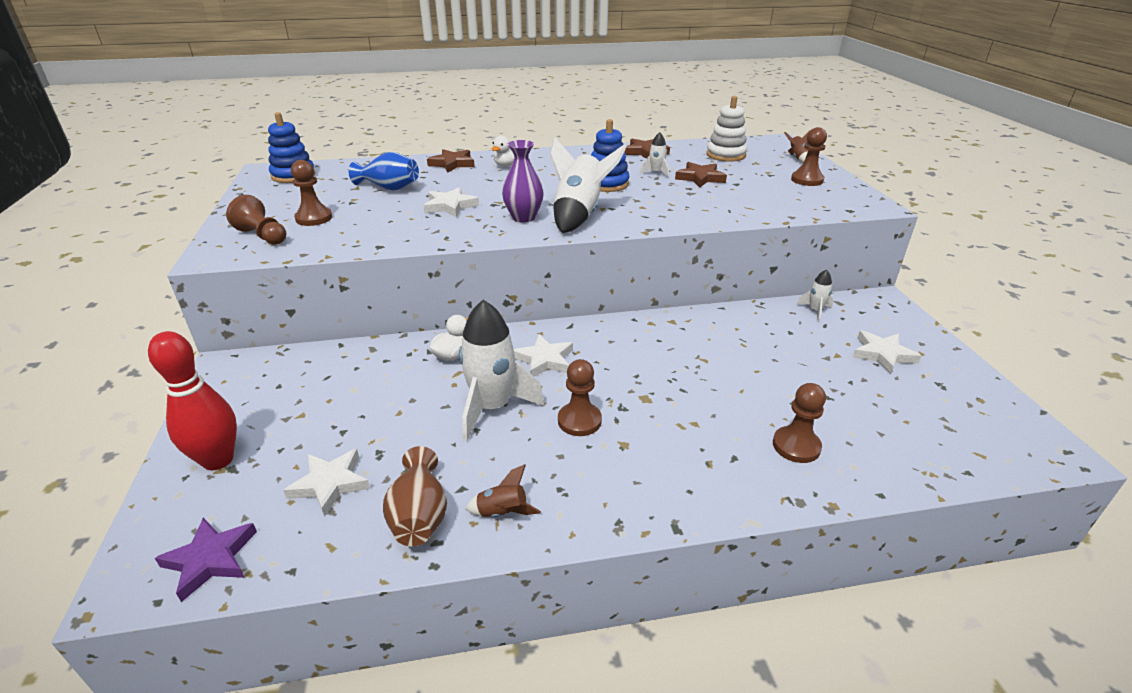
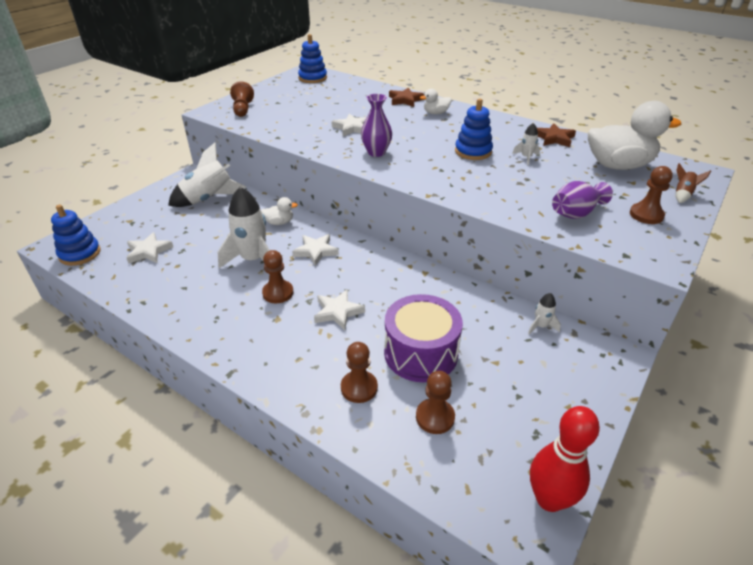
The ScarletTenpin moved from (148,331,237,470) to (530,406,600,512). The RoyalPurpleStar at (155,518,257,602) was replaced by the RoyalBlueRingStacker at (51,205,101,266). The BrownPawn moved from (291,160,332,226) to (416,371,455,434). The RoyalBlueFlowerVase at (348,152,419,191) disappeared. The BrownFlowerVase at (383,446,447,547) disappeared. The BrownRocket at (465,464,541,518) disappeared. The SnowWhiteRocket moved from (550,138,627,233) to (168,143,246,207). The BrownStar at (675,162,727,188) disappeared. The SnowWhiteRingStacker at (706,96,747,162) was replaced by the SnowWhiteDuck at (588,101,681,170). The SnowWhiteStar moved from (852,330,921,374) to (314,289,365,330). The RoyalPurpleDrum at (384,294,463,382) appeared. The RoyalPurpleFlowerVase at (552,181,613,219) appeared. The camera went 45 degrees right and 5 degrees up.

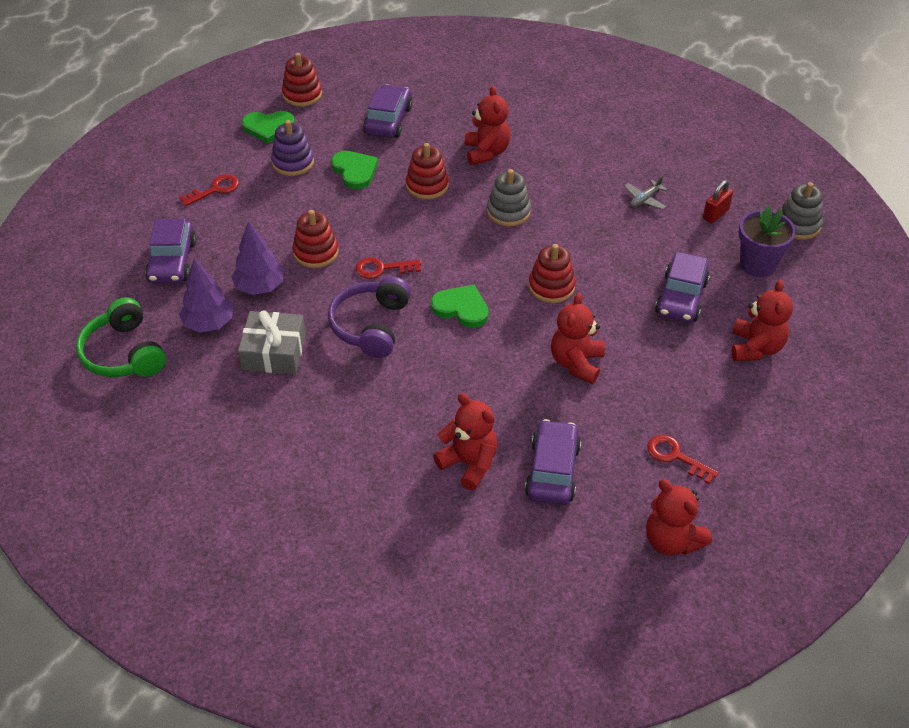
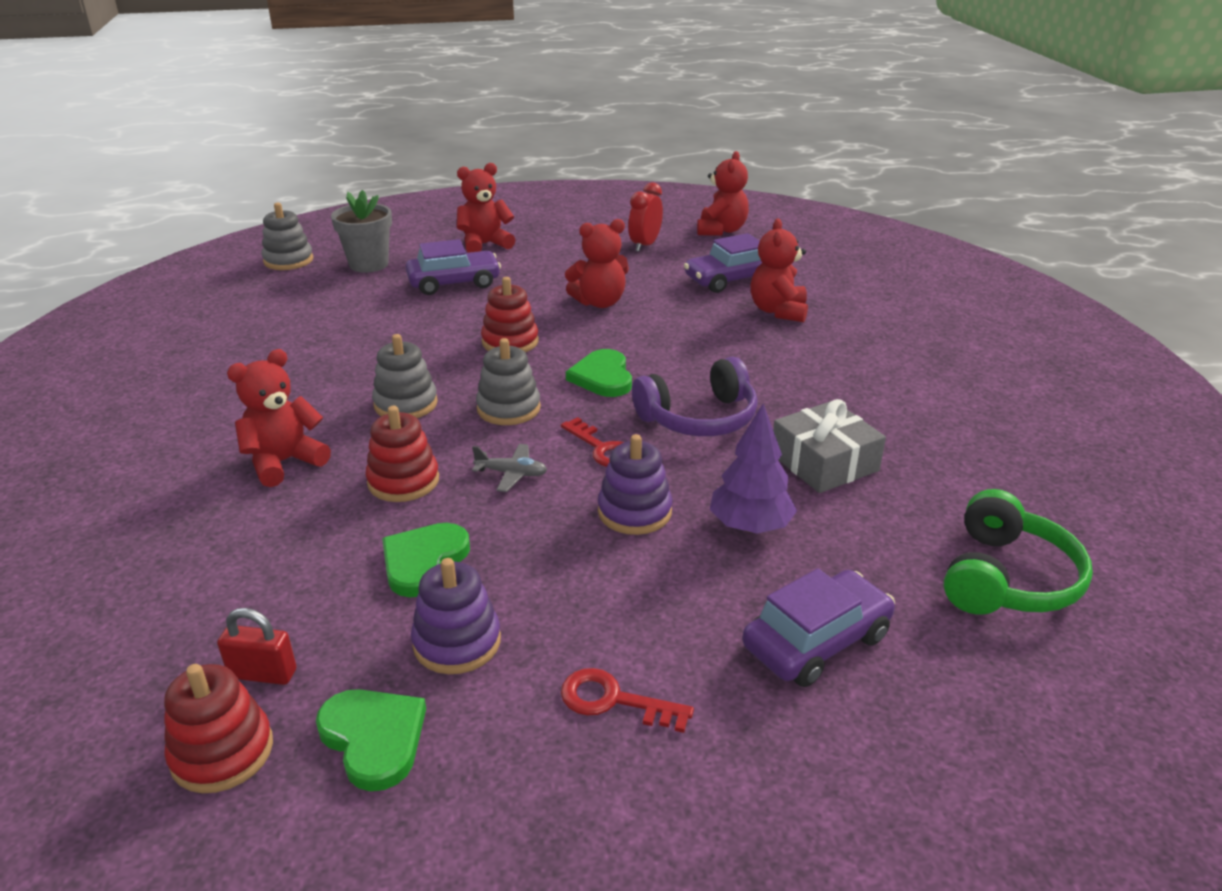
The RoyalPurpleToyTree at (179,258,233,333) disappeared. The ScarletRingStacker at (293,210,339,268) became the RoyalPurpleRingStacker at (598,434,672,535). The RoyalPurpleCar at (363,84,413,138) disappeared. The GreyAeroplane moved from (624,175,668,210) to (472,444,547,492). The ScarletLatchkey at (647,435,719,484) was replaced by the ScarletBedsideClock at (628,182,663,252). The ScarletLock moved from (703,180,733,224) to (217,608,297,685). The RoyalPurplePottedPlant at (739,206,796,277) became the GreyPottedPlant at (331,190,392,273). The GreyRingStacker at (476,338,541,425) appeared. The camera went 125 degrees left and 15 degrees down.

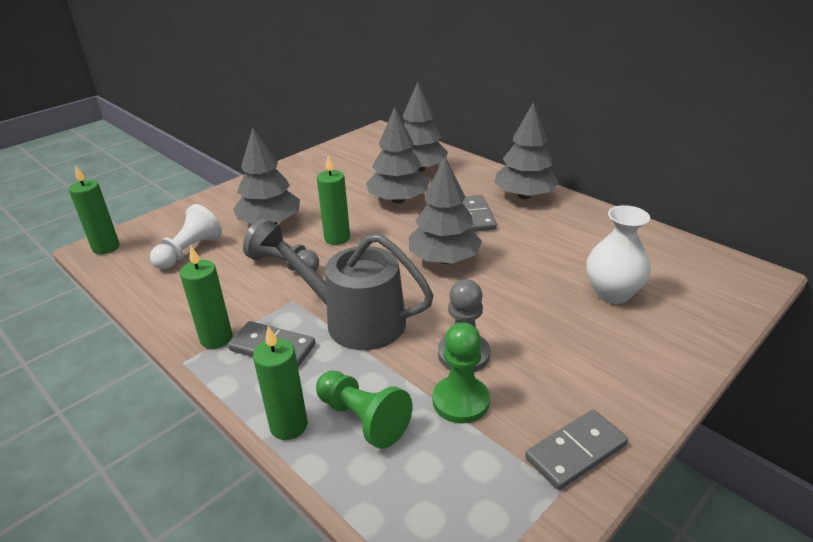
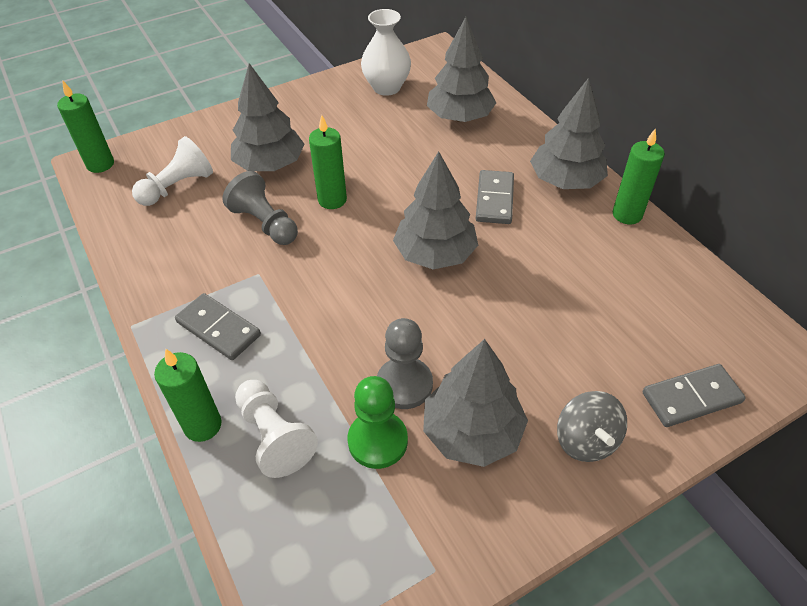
The EmeraldWaxCandle moved from (180,246,232,349) to (613,128,665,224). The GreyWateringCan at (260,224,434,350) disappeared. The EmeraldPawn at (316,371,412,449) became the SnowWhitePawn at (235,380,318,478). The GreyToyTree moved from (366,107,429,204) to (423,339,528,467). The GreyDomino moved from (525,410,628,490) to (643,364,746,427). The SnowWhiteFlowerVase moved from (586,205,651,304) to (361,9,411,96). The GreySpinningTop at (557,391,627,462) appeared. The camera went 15 degrees right and 15 degrees up.

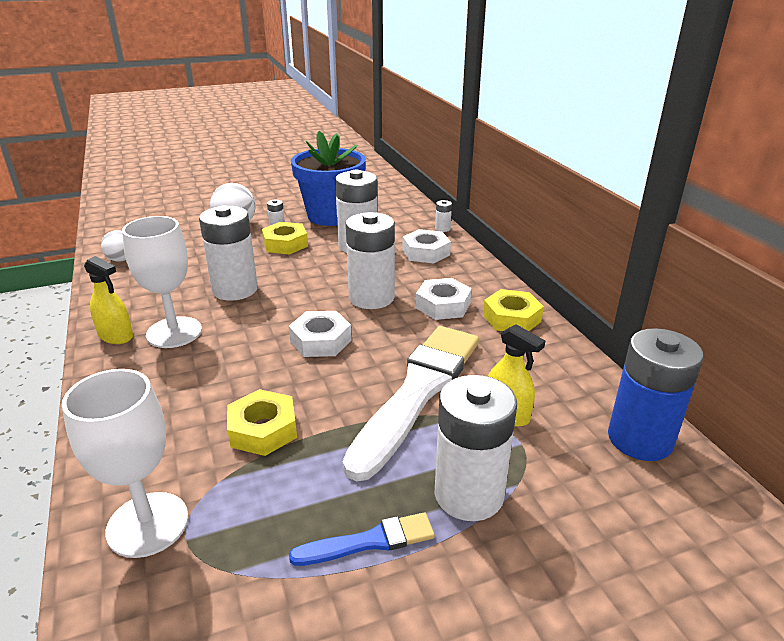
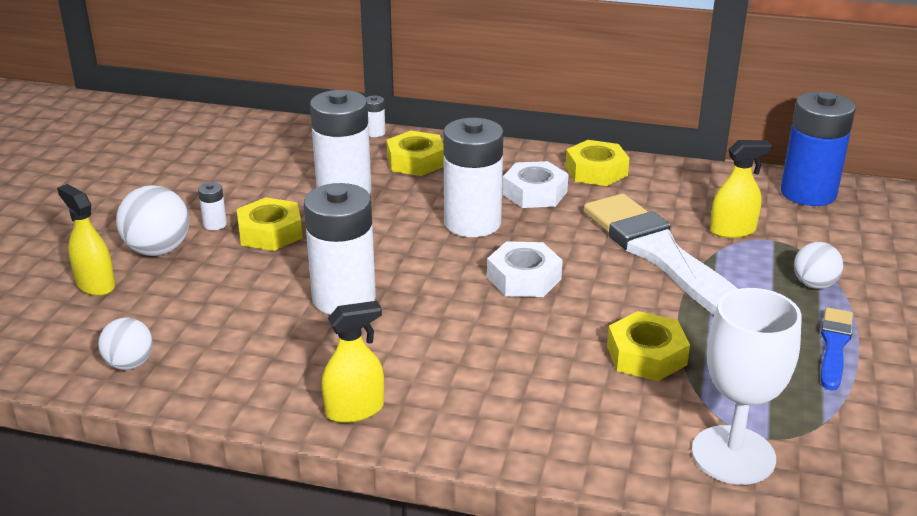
The SnowWhiteGoblet at (122,216,202,348) disappeared. The RoyalBluePottedPlant at (291,131,366,226) disappeared. The SnowWhiteHexagonNut at (402,229,451,263) became the GoldenHexagonNut at (386,131,444,176). The SnowWhiteAaBattery at (434,375,517,521) was replaced by the SnowWhiteSphere at (794,242,843,289). The GoldenSprayer at (57,184,115,296) appeared. The camera went 55 degrees left and 0 degrees up.

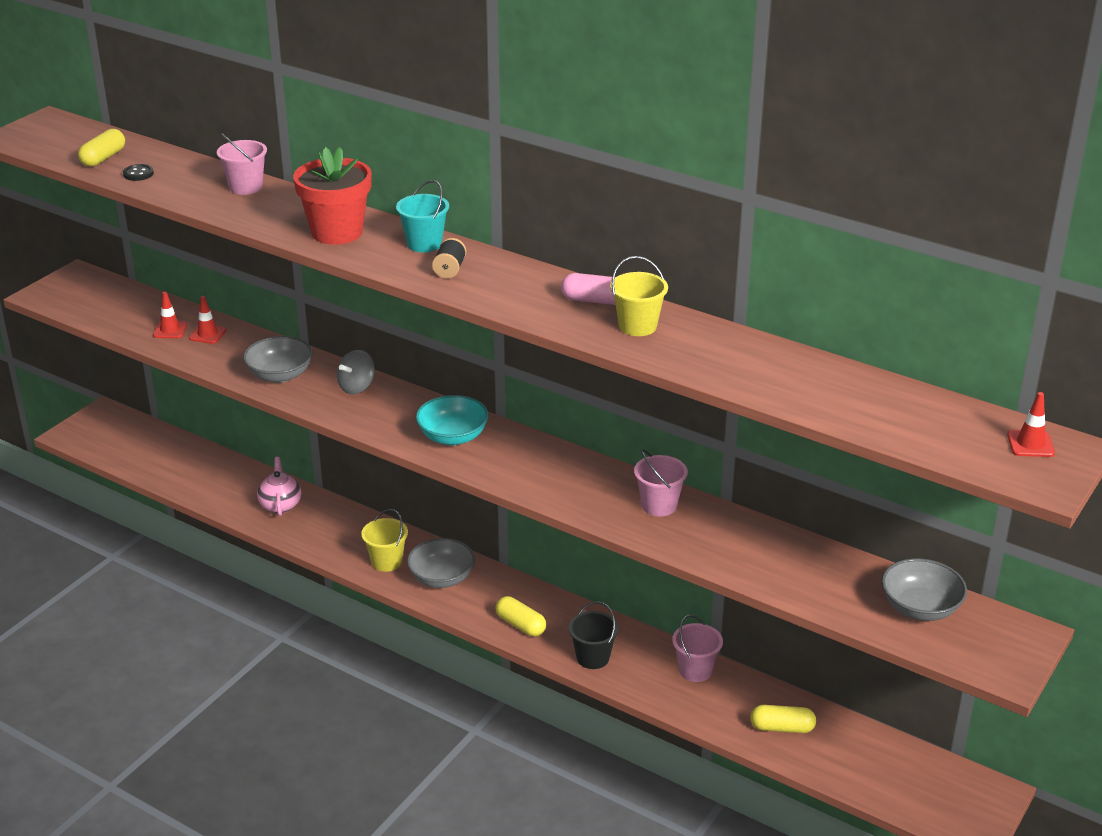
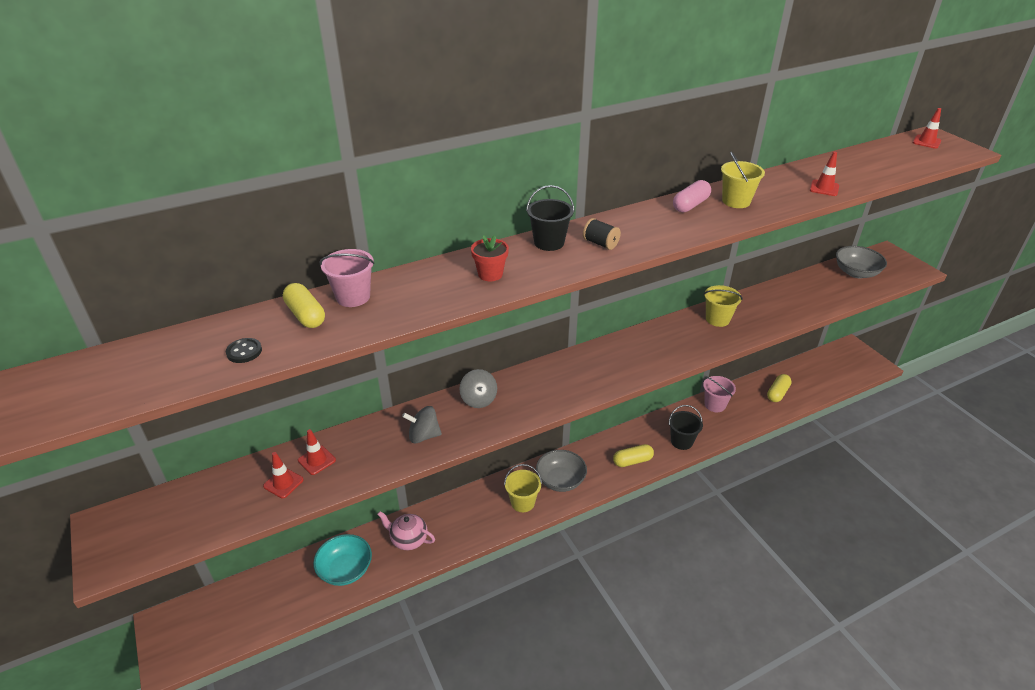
The GoldenPill moved from (78,129,125,167) to (283,283,325,328). The GreyServingBowl at (243,336,313,383) was replaced by the GreySpinningTop at (402,406,442,443). The ScarletPottedPlant at (293,147,372,245) changed to 0.52 times the size. The AquaSandBucket at (396,180,449,253) became the BlackSandBucket at (526,185,575,251). The AquaServingBowl moved from (416,395,489,445) to (313,534,372,586). The RosePinkSandBucket at (634,449,688,516) became the GoldenSandBucket at (704,285,743,327). The ScarletTrafficCone at (810,151,839,196) appeared. The camera went 60 degrees left and 5 degrees up.

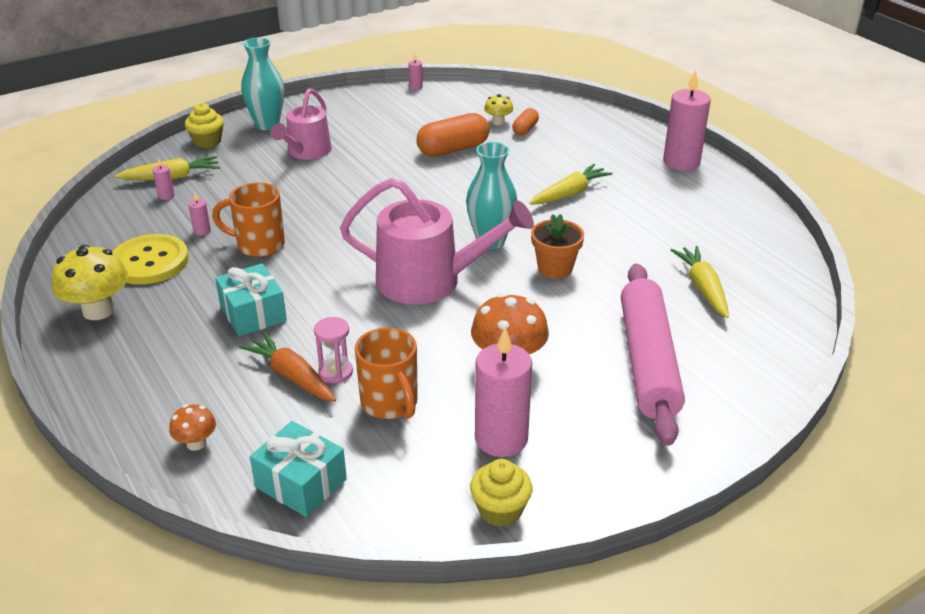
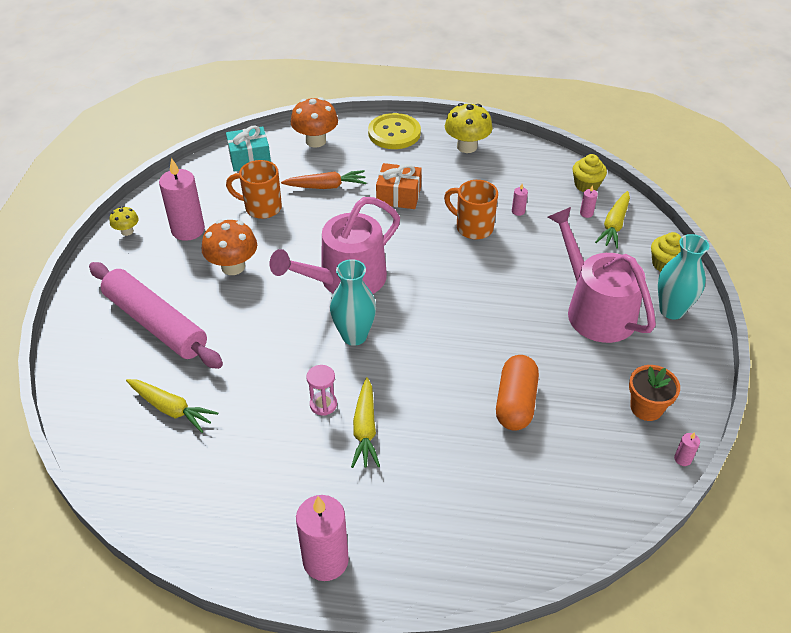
The GoldenShirtButton moved from (113,234,189,285) to (368,113,421,149). The BrightOrangeMushroom at (169,404,216,451) changed to 1.85 times the size. The BrightOrangeCoffeeMug at (212,182,285,257) turned 105 degrees counterclockwise. The AquaPresent at (215,263,287,336) became the BrightOrangePresent at (376,163,422,209). The RosePinkWateringCan at (270,88,332,160) changed to 1.55 times the size. The RosePinkSandglass moved from (314,317,353,383) to (307,365,337,416). The GoldenMuffin moved from (470,459,532,527) to (573,154,607,192). The GoldenMushroom moved from (484,94,513,125) to (110,206,139,236). The BrightOrangePill at (512,108,539,135) disappeared. The BrightOrangePottedPlant moved from (531,214,584,279) to (629,365,680,421). The camera went 130 degrees right and 10 degrees up.

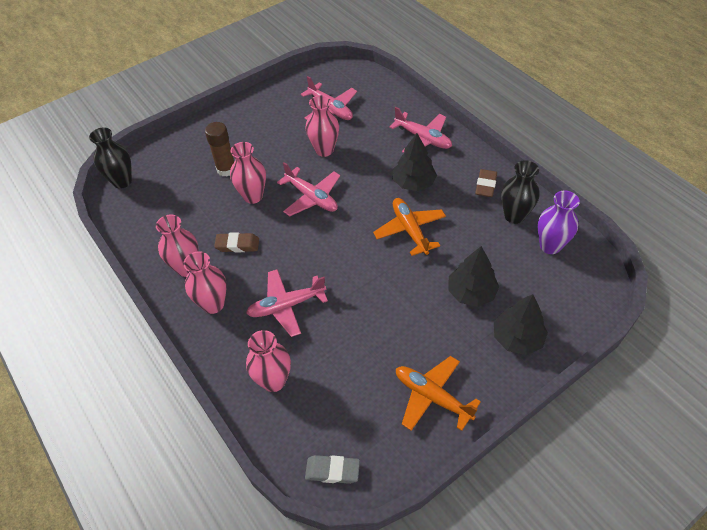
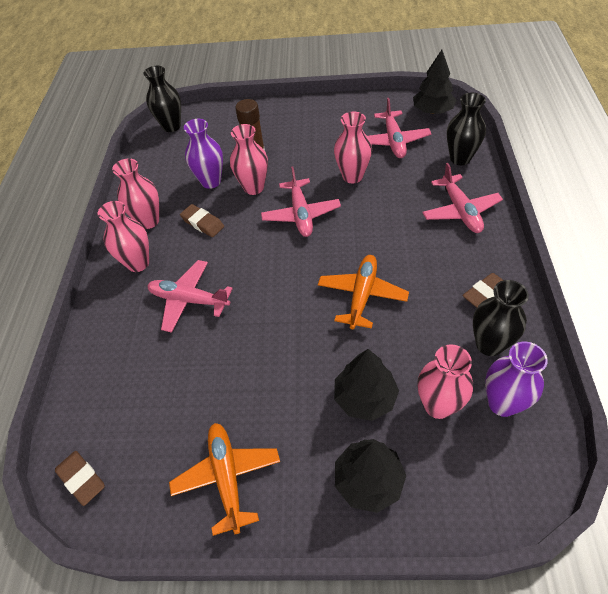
The RosePinkFlowerVase moved from (246,330,291,392) to (417,344,473,419). The GreyPencilEraser at (305,455,360,484) became the BrownPencilEraser at (55,451,105,506). The BlackToyTree moved from (393,133,437,191) to (413,50,457,114). The RoyalPurpleFlowerVase at (184,119,223,189) appeared. The BlackFlowerVase at (447,93,486,165) appeared. The camera went 40 degrees right and 0 degrees up.

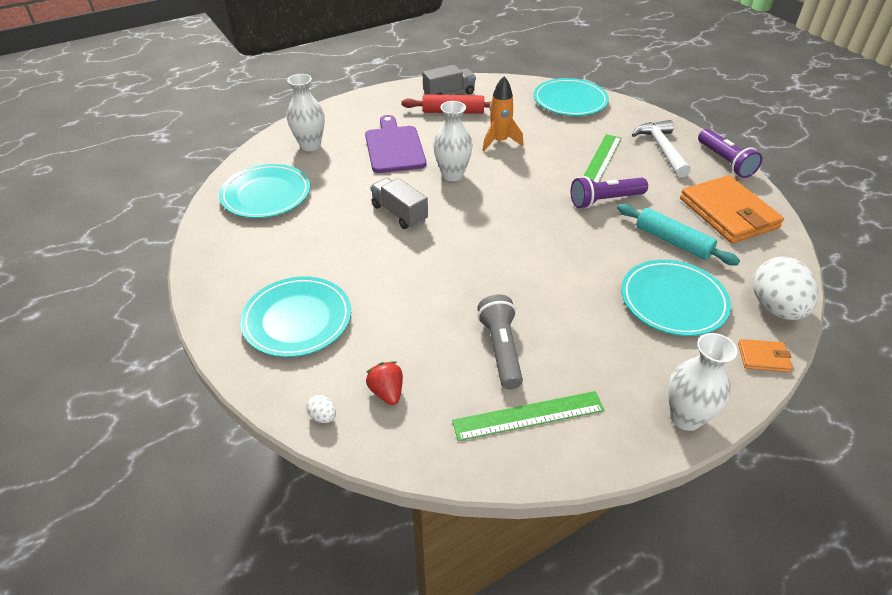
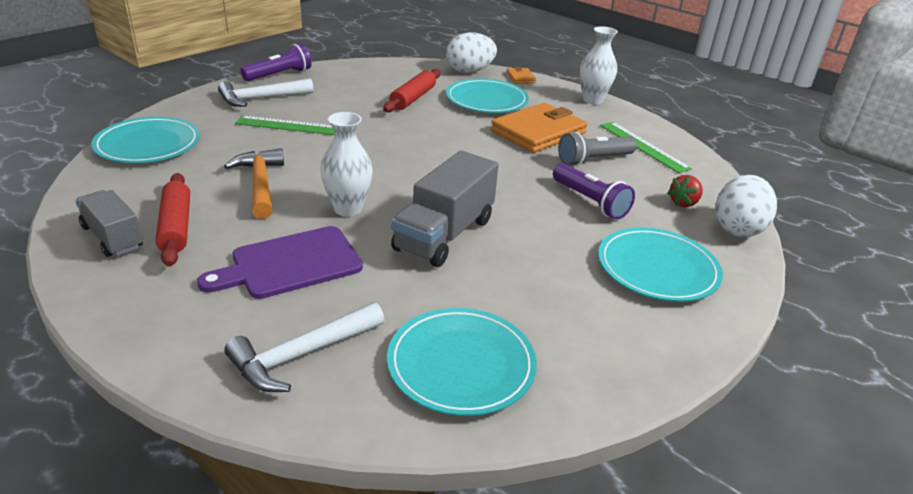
The SnowWhiteFlowerVase at (287,74,325,151) was replaced by the SnowWhiteCarpenter'sHammer at (224,303,384,392). The SnowWhiteToyEgg at (306,395,336,423) changed to 2.47 times the size. The GreyToyTruck at (370,178,428,229) changed to 1.56 times the size. The BrightOrangeRocket at (483,76,523,151) was replaced by the BrightOrangeCarpenter'sHammer at (224,148,284,219). The RoyalPurpleFlashlight moved from (571,176,648,209) to (553,163,635,220). The AquaRollingPin at (617,204,740,266) became the ScarletRollingPin at (383,69,440,112). The BrightOrangeCardWallet moved from (680,175,784,243) to (491,103,587,153). The camera went 110 degrees left and 10 degrees down.

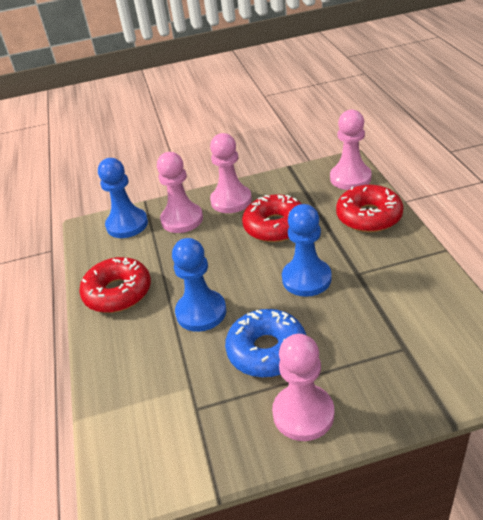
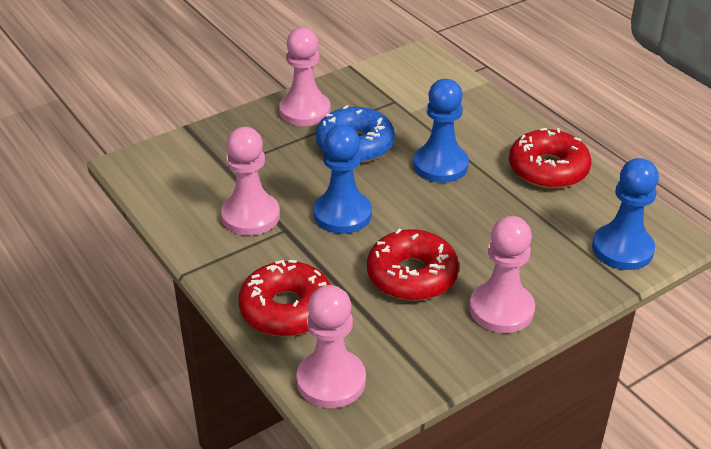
The RosePinkPawn moved from (157,152,203,233) to (221,127,280,236). The camera went 155 degrees right and 0 degrees up.

